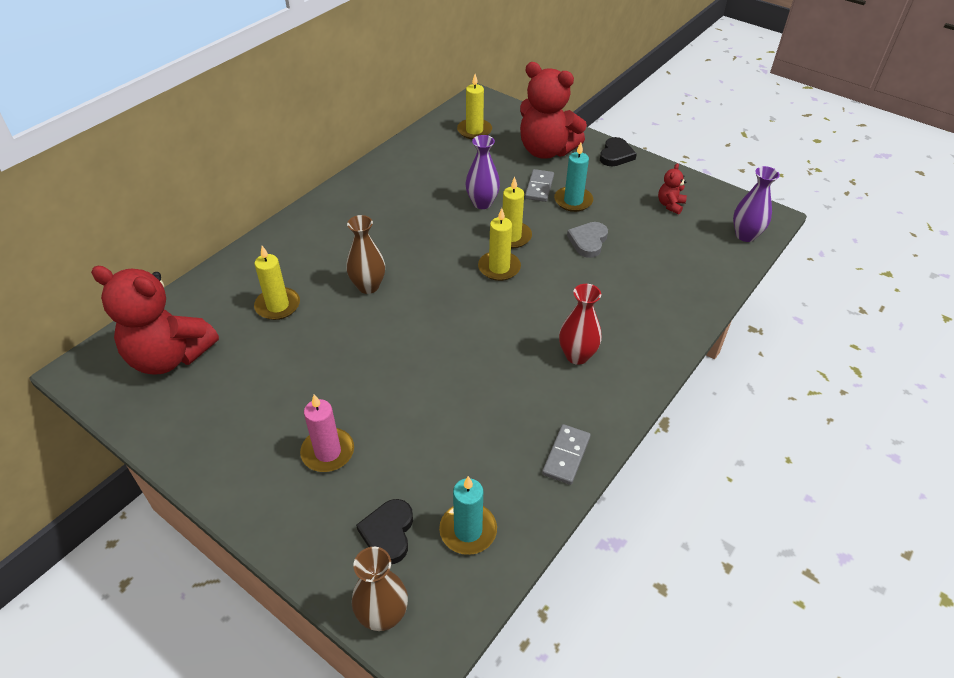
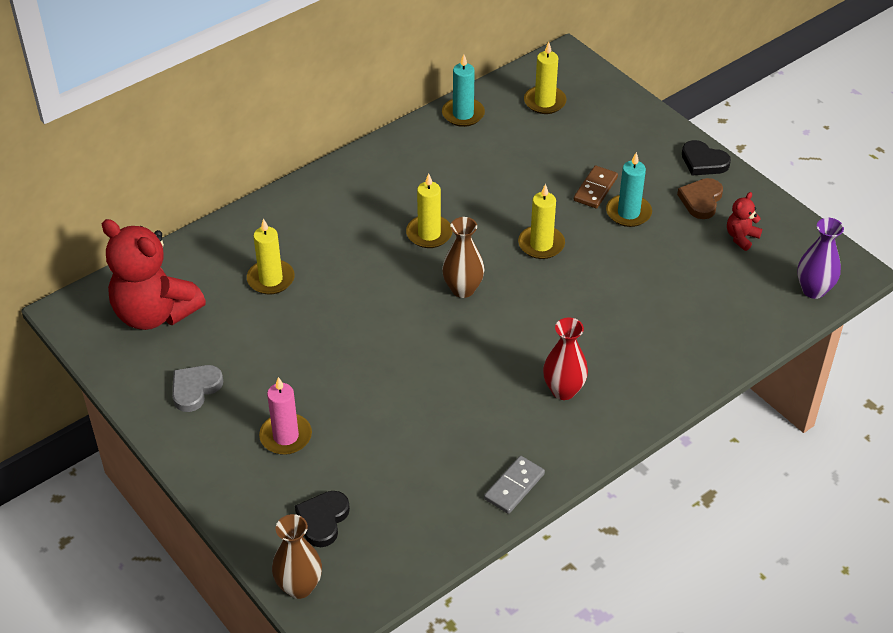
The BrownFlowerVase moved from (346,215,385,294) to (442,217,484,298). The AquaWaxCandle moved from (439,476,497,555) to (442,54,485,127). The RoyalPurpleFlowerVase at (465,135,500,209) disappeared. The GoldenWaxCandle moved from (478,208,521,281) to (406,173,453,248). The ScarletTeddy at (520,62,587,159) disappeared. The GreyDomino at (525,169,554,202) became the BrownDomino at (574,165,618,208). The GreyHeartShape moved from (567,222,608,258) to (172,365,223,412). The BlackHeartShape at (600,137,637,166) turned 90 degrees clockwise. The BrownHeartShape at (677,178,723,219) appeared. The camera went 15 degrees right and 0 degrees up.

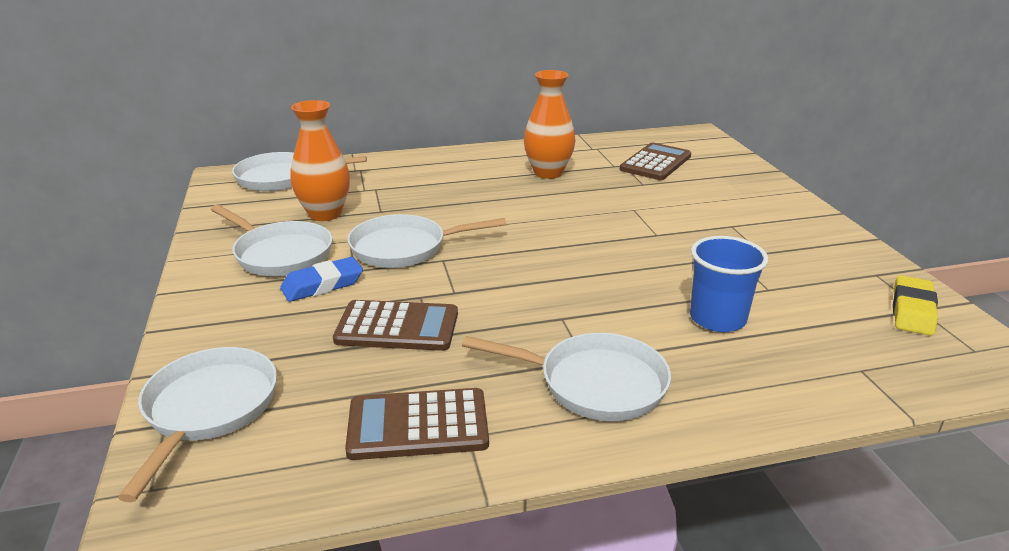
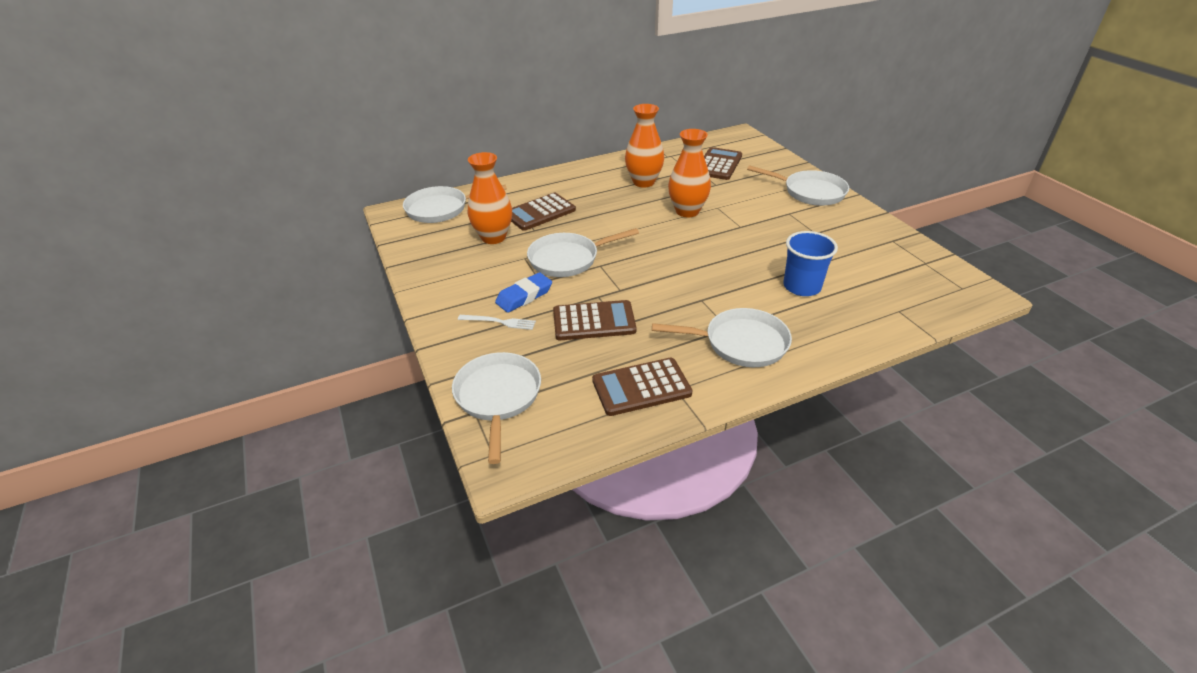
The SnowWhitePan moved from (210,205,332,276) to (747,165,849,206). The GoldenPencilEraser at (893,275,938,336) disappeared. The SnowWhiteFork at (458,315,536,330) appeared. The BrownCalculator at (511,193,576,231) appeared. The BrightOrangeFlowerVase at (668,129,711,217) appeared. The camera went 10 degrees left and 10 degrees up.

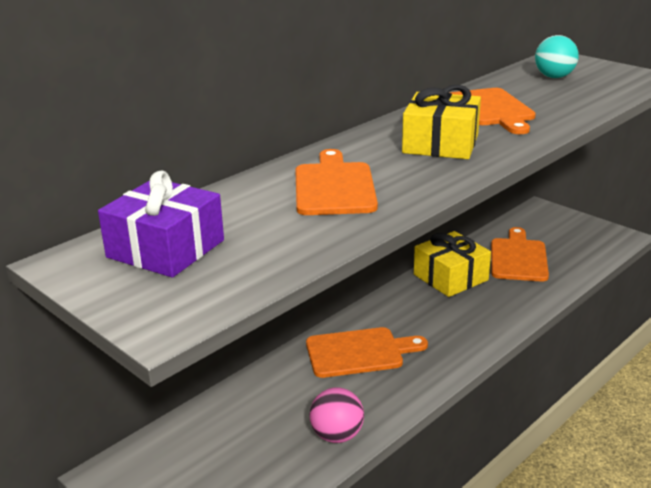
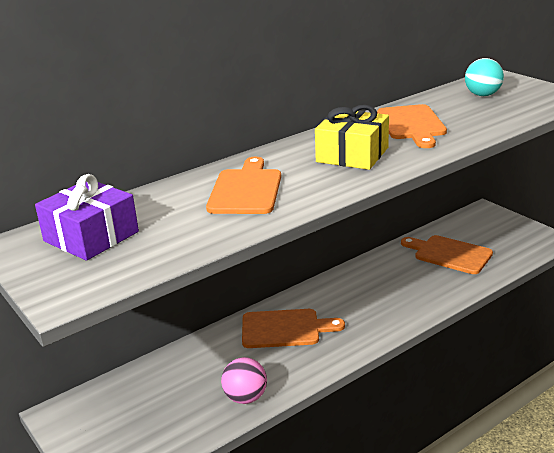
The GoldenPresent at (414,231,491,297) disappeared. The BrightOrangeBreadBoard at (491,227,549,282) turned 75 degrees counterclockwise. The camera went 10 degrees right and 0 degrees up.

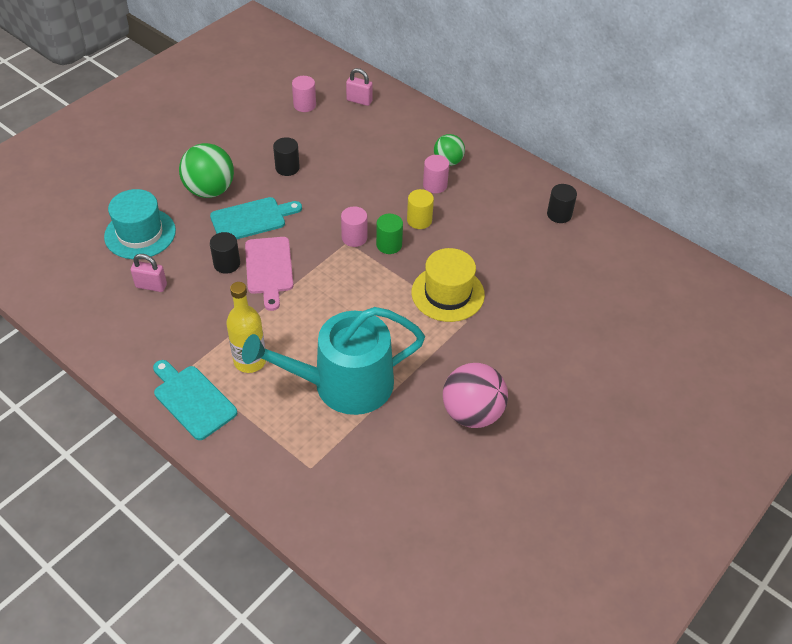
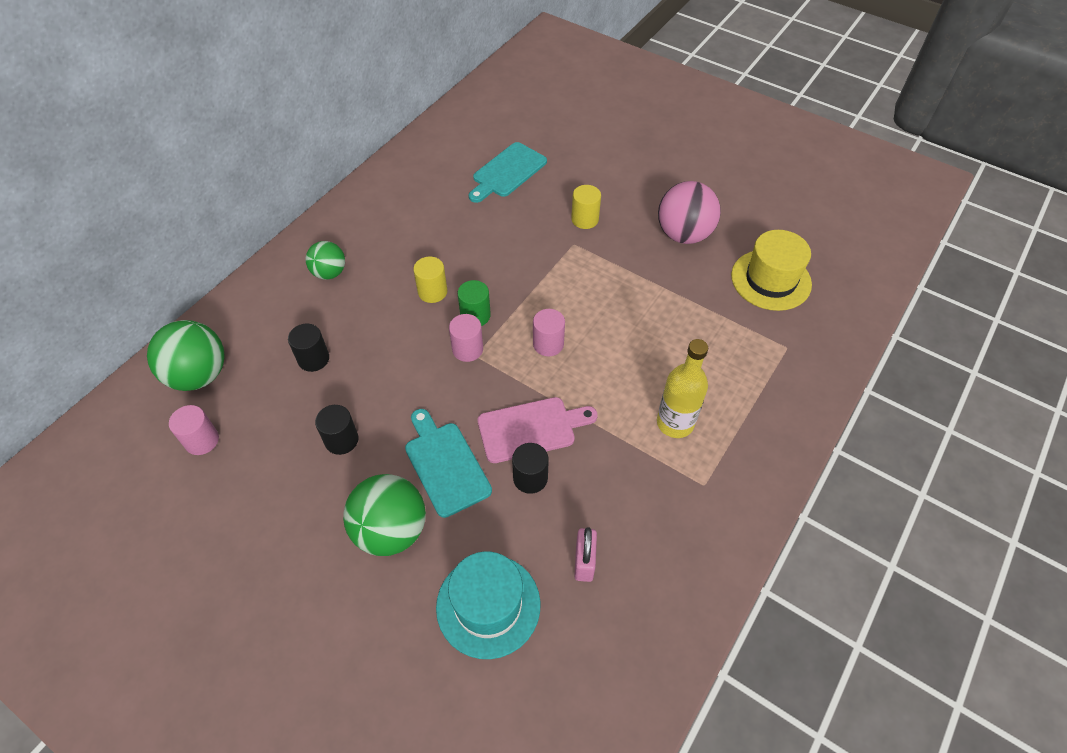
The AquaBreadBoard moved from (153,360,237,440) to (469,142,547,203). The AquaWateringCan at (242,307,425,415) disappeared. The RosePinkLock at (346,68,373,106) was replaced by the EmeraldSphere at (147,320,225,391). The GoldenHat moved from (412,248,485,322) to (731,230,812,311). The RosePinkCylinder moved from (423,155,449,193) to (533,309,565,356). The BlackCylinder moved from (547,184,577,223) to (288,323,329,372). The GoldenCylinder at (571,185,601,229) appeared. The camera went 95 degrees left and 5 degrees up.

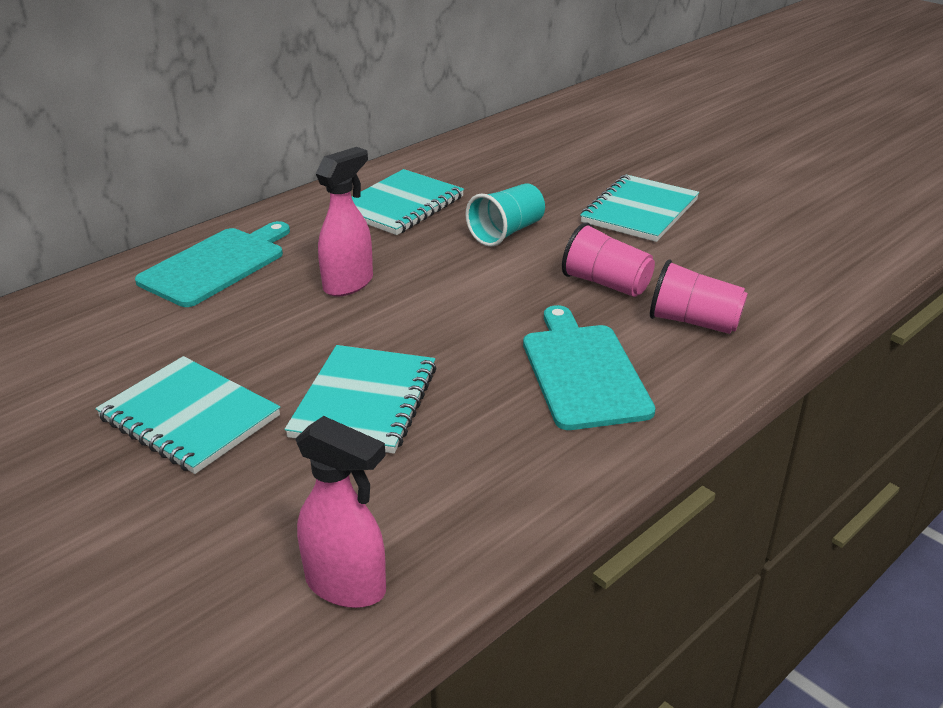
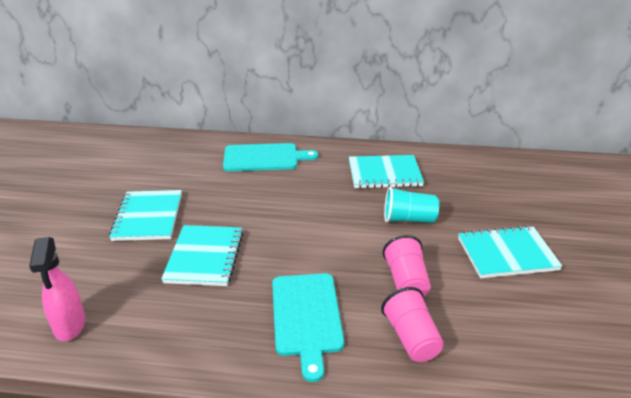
The AquaNotebook at (285,345,436,454) turned 60 degrees counterclockwise. The RosePinkSprayer at (316,147,373,297) disappeared. The AquaBreadBoard at (523,305,656,430) turned 135 degrees clockwise. The camera went 50 degrees right and 0 degrees up.

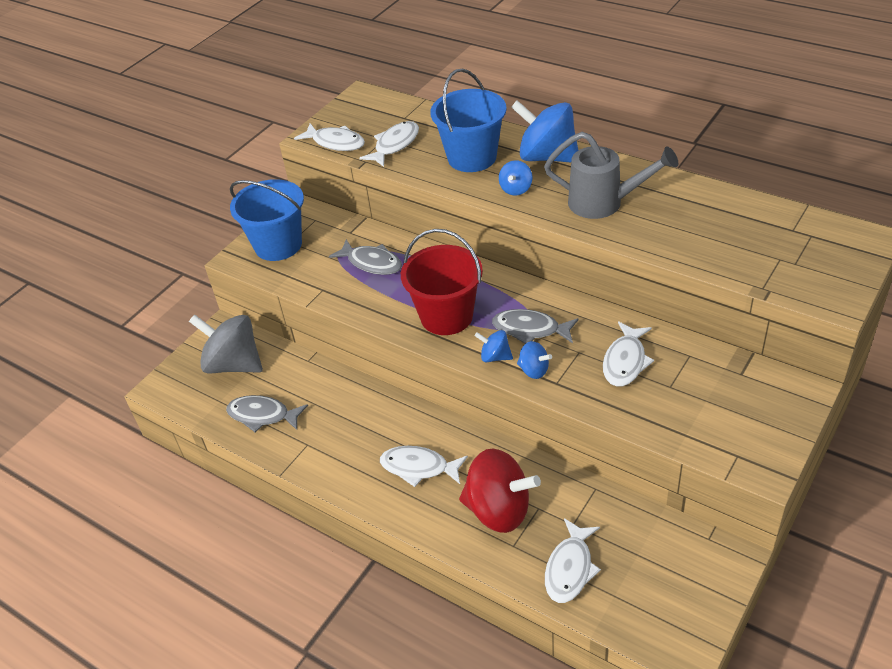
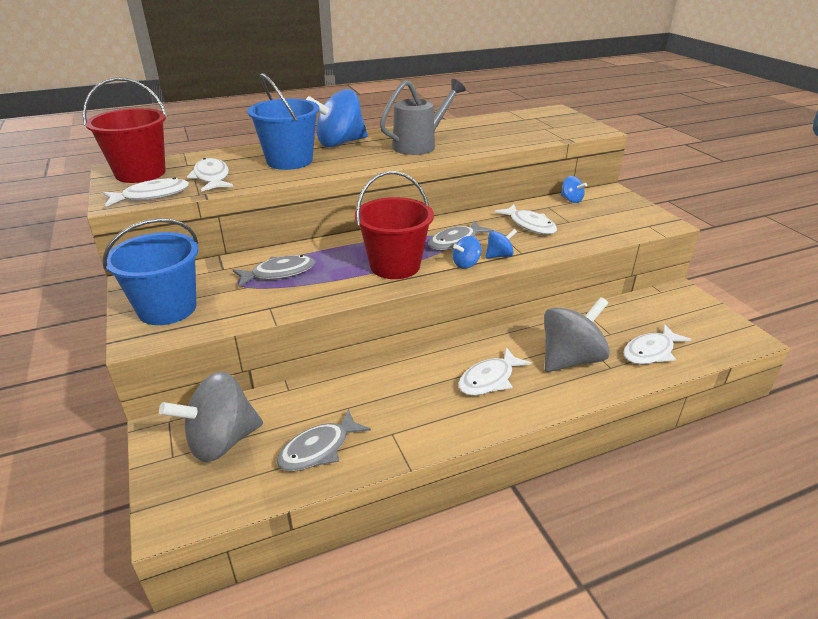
The ScarletSpinningTop at (459,449,541,533) became the GreySpinningTop at (544,297,610,372). The RoyalBlueSpinningTop moved from (499,160,532,195) to (561,176,587,203). The SnowWhiteFish at (545,518,601,603) turned 90 degrees clockwise. The ScarletSandBucket at (83,77,167,183) appeared. The camera went 60 degrees left and 10 degrees down.

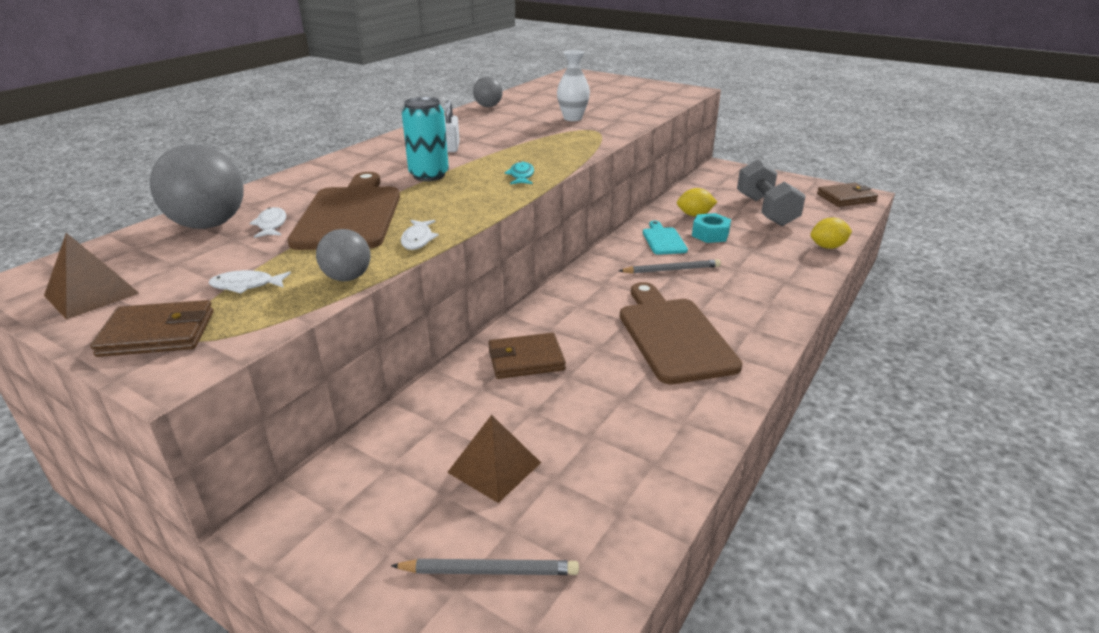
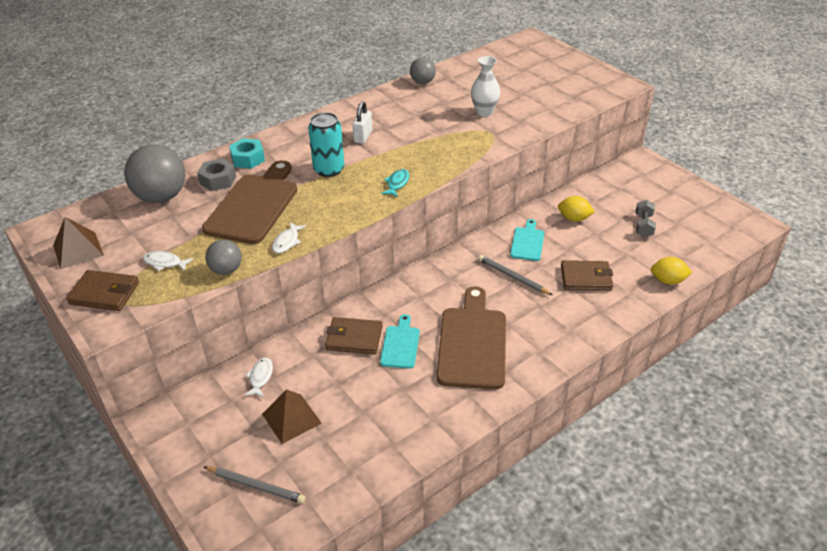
The SnowWhiteFish moved from (249,207,286,238) to (245,357,273,397). The GreyPencil at (619,259,721,274) turned 150 degrees counterclockwise. The AquaHexagonNut moved from (692,213,731,243) to (229,138,265,169). The GreyDumbbell at (737,160,806,226) changed to 0.52 times the size. The BrownCardWallet moved from (817,183,878,207) to (561,260,613,291). The GreyHexagonNut at (197,158,236,191) appeared. The AquaBreadBoard at (380,314,420,369) appeared. The camera went 20 degrees right and 10 degrees up.

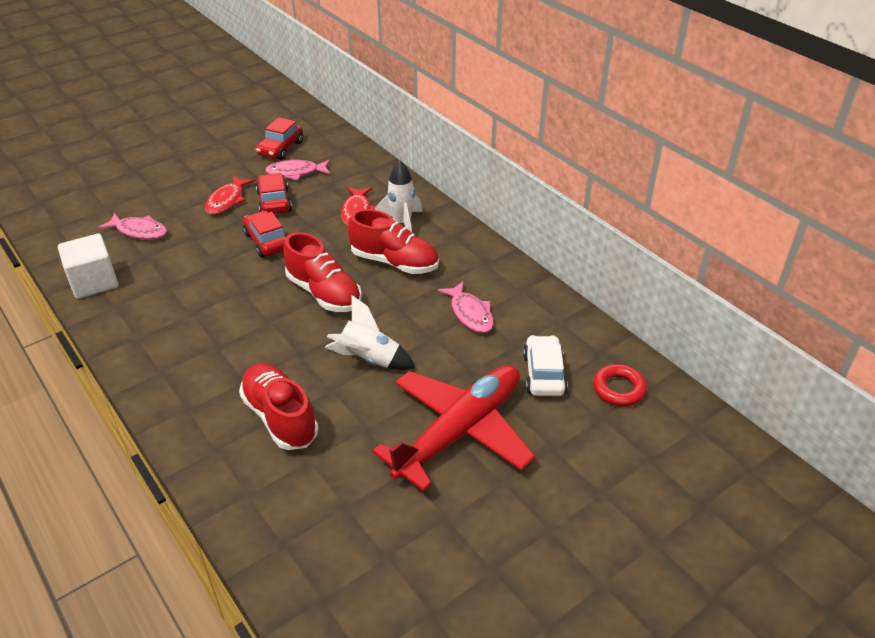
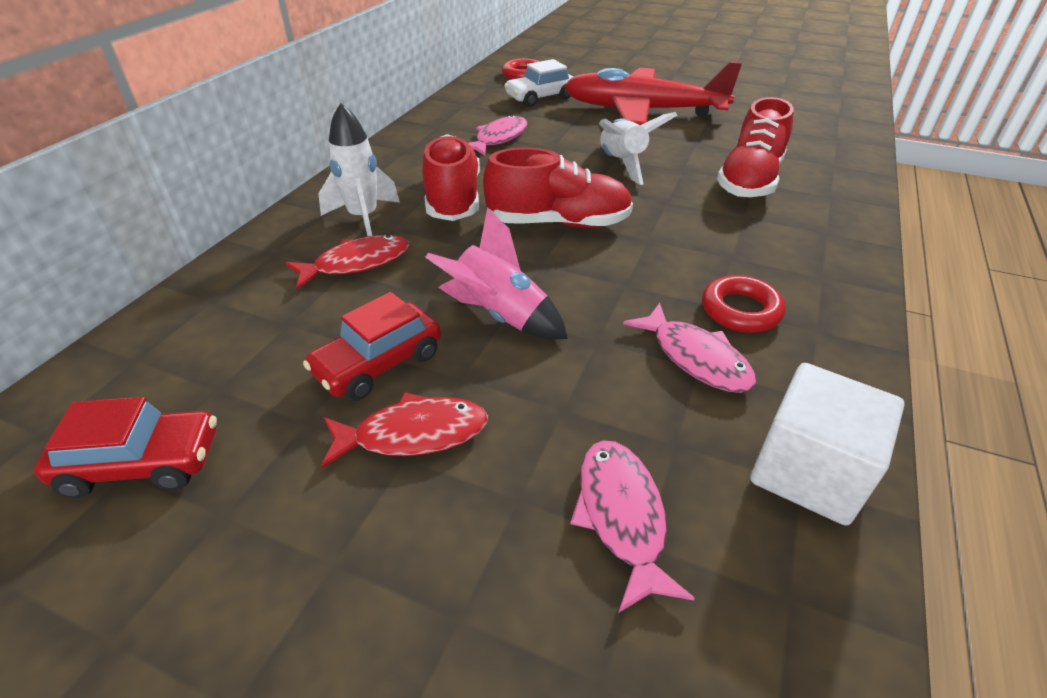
The ScarletCar at (243,211,287,258) was replaced by the RosePinkRocket at (425,207,568,339). The RosePinkFish moved from (265,160,330,180) to (623,303,757,393). The ScarletSneaker at (283,232,362,312) turned 75 degrees clockwise. The ScarletRing at (702,275,786,333) appeared. The camera went 120 degrees left and 0 degrees up.

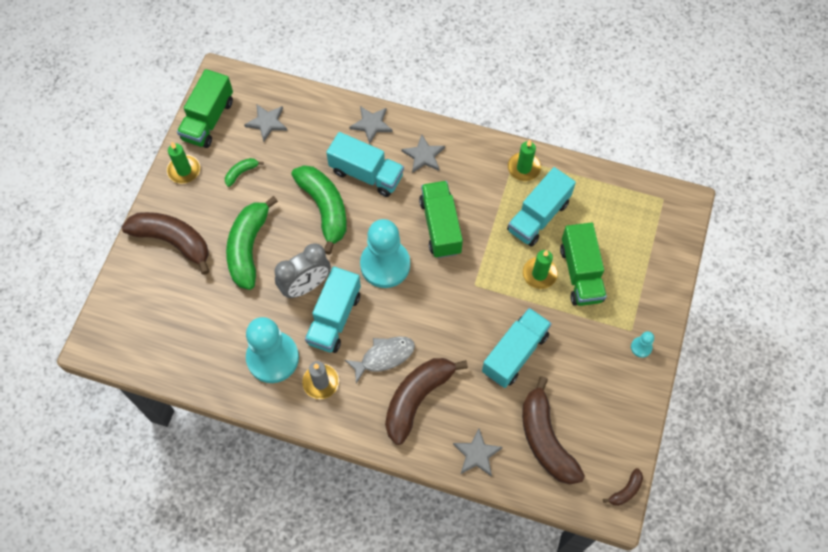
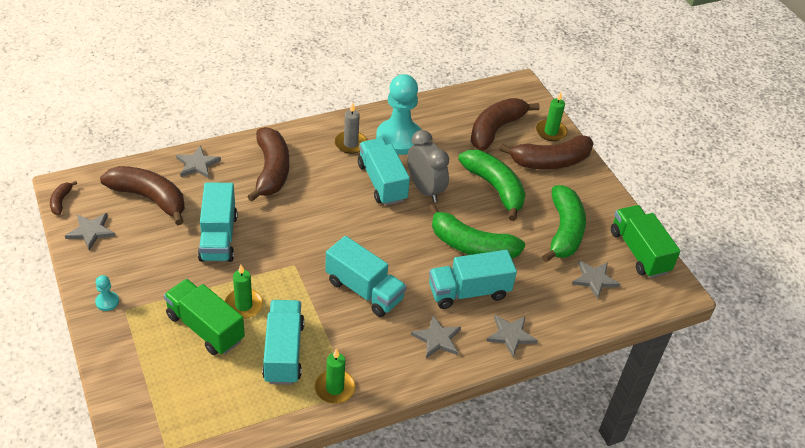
The EmeraldWaxCandle moved from (167,142,200,184) to (536,92,567,141). The EmeraldBanana at (225,158,264,187) changed to 2.26 times the size. The GreyBedsideClock at (275,243,331,298) turned 135 degrees clockwise. The GreyFish at (345,336,415,383) disappeared. The AquaPawn at (360,219,410,288) disappeared. The EmeraldToyTruck at (419,181,463,258) became the AquaToyTruck at (325,236,407,317). The GreyStar at (65,213,115,251) appeared. The BrownBanana at (470,98,539,151) appeared. The camera went 135 degrees right and 20 degrees down.

